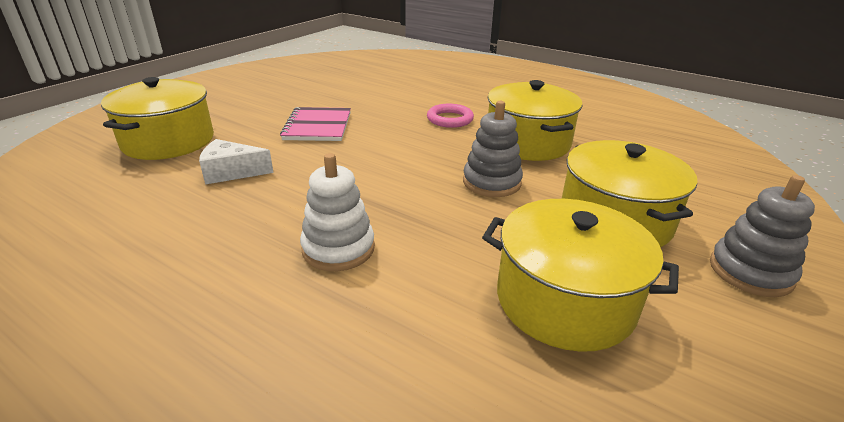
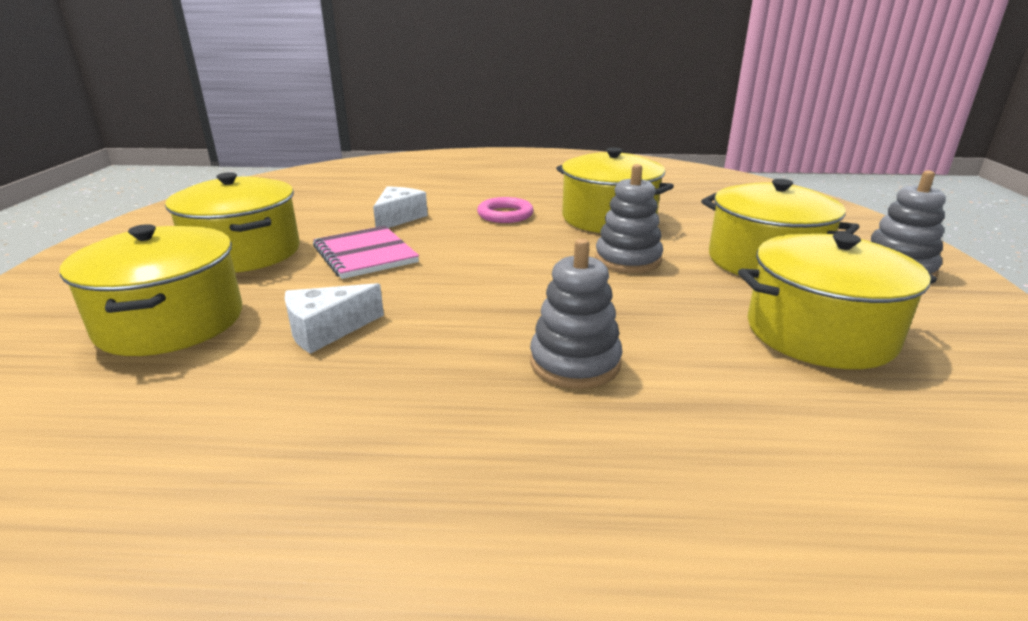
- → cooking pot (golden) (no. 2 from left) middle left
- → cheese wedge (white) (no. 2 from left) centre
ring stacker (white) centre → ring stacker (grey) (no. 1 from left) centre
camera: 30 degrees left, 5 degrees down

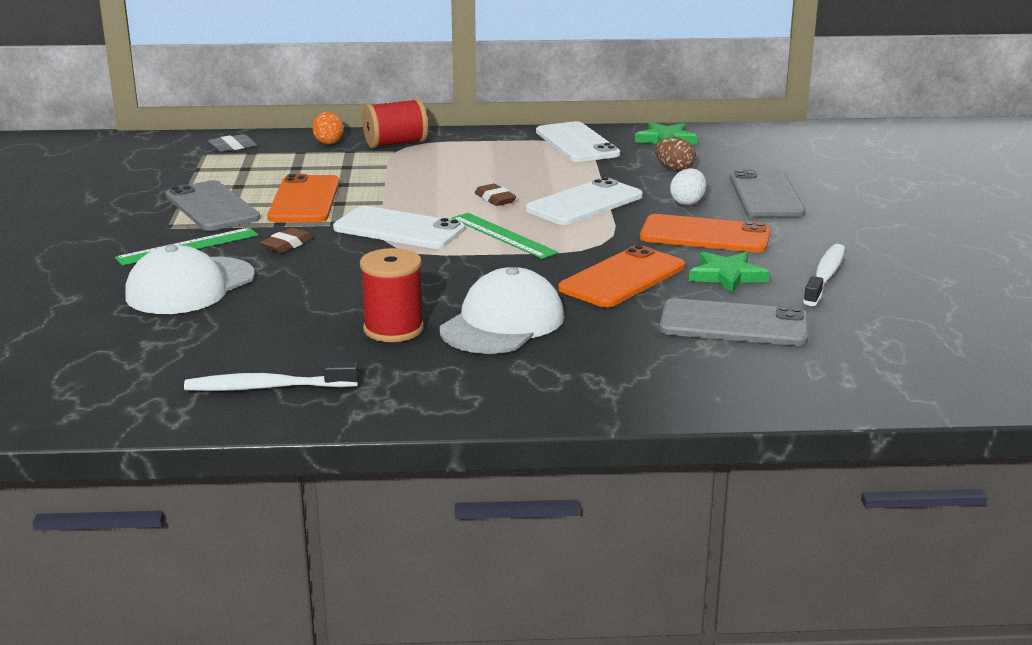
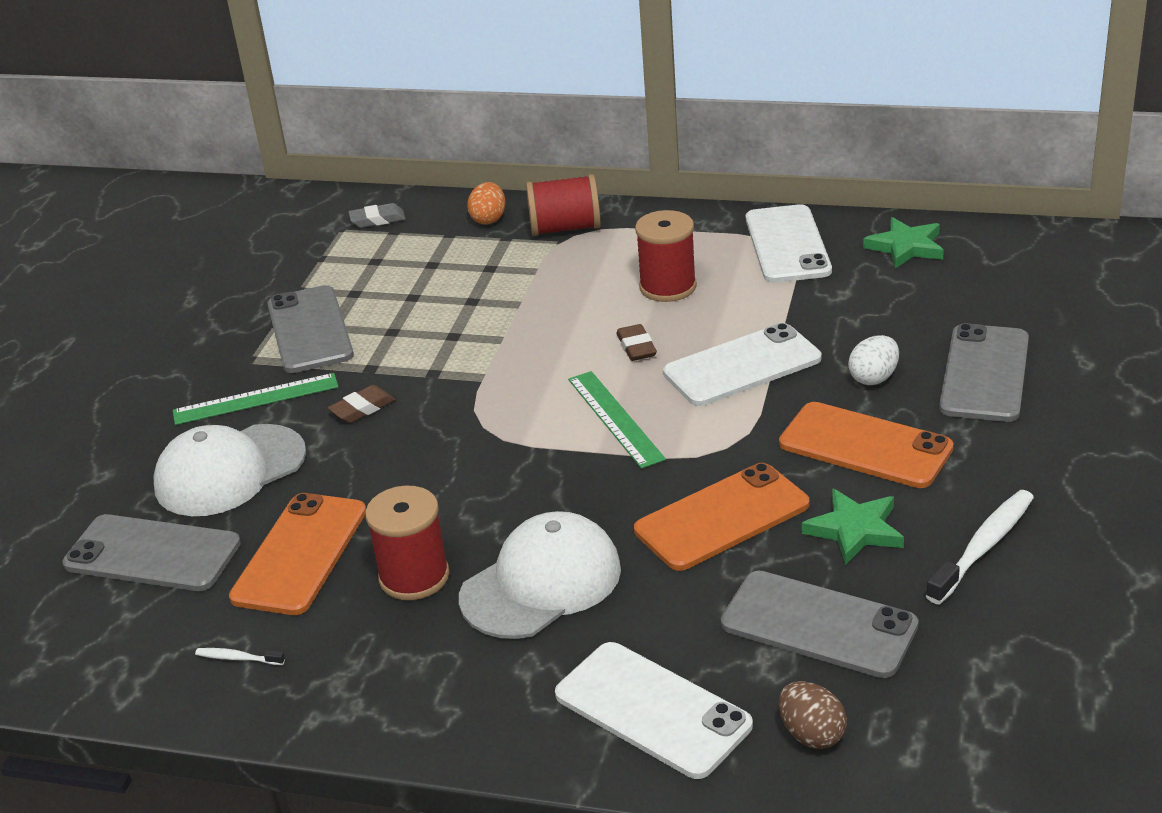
- → smartphone (grey) (no. 1 from left) bottom left
toothbrush (white) (no. 1 from left) middle left → toothbrush (white) (no. 1 from left) bottom left, x0.48
smartphone (bright orange) (no. 1 from left) top left → smartphone (bright orange) (no. 1 from left) bottom left, relocated
smartphone (white) (no. 1 from left) centre → smartphone (white) (no. 1 from left) bottom centre, relocated
- → reel of thread (red) (no. 3 from left) top centre
toy egg (russet) top centre → toy egg (russet) bottom right, relocated
camera: 20 degrees right, 10 degrees up

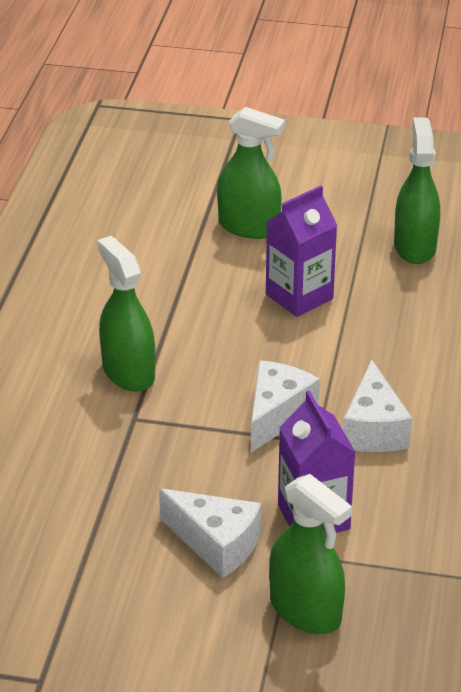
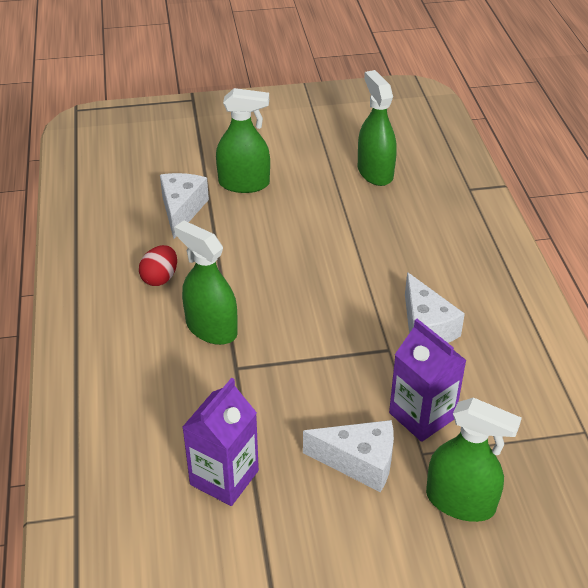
- → toy egg (red) middle left
cheese wedge (white) (no. 2 from left in the first image) centre → cheese wedge (white) (no. 1 from left) middle left, relocated
carton (violet) (no. 1 from left) centre → carton (violet) (no. 1 from left) bottom centre, relocated
camera: 20 degrees left, 5 degrees up

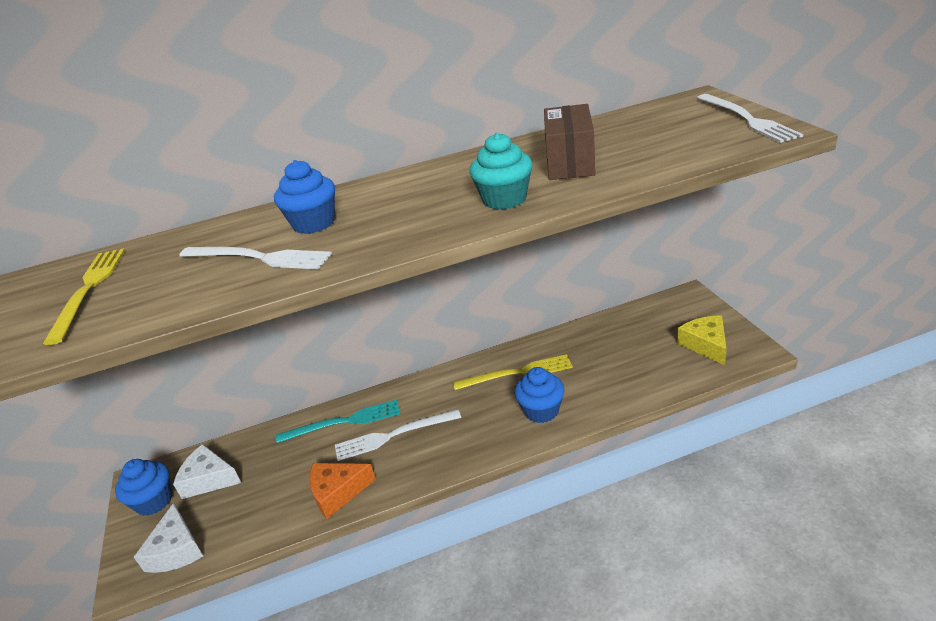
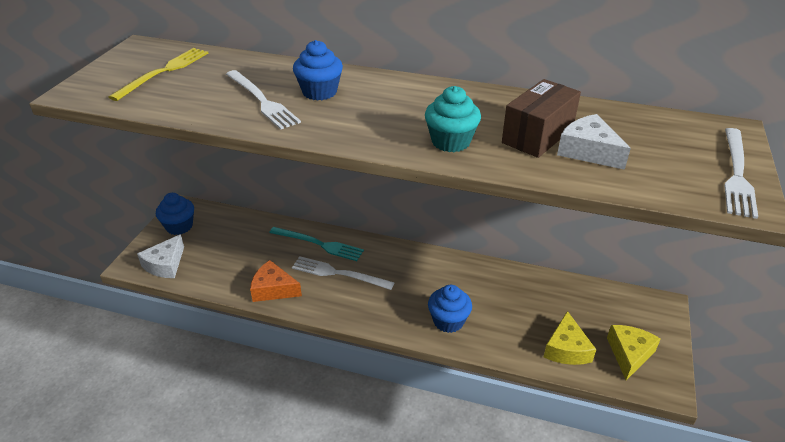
- → cheese wedge (golden) (no. 1 from left) bottom right
cheese wedge (white) (no. 2 from left) bottom left → cheese wedge (white) (no. 2 from left) top right, relocated
fork (golden) (no. 2 from left) centre → -
camera: 30 degrees right, 5 degrees up

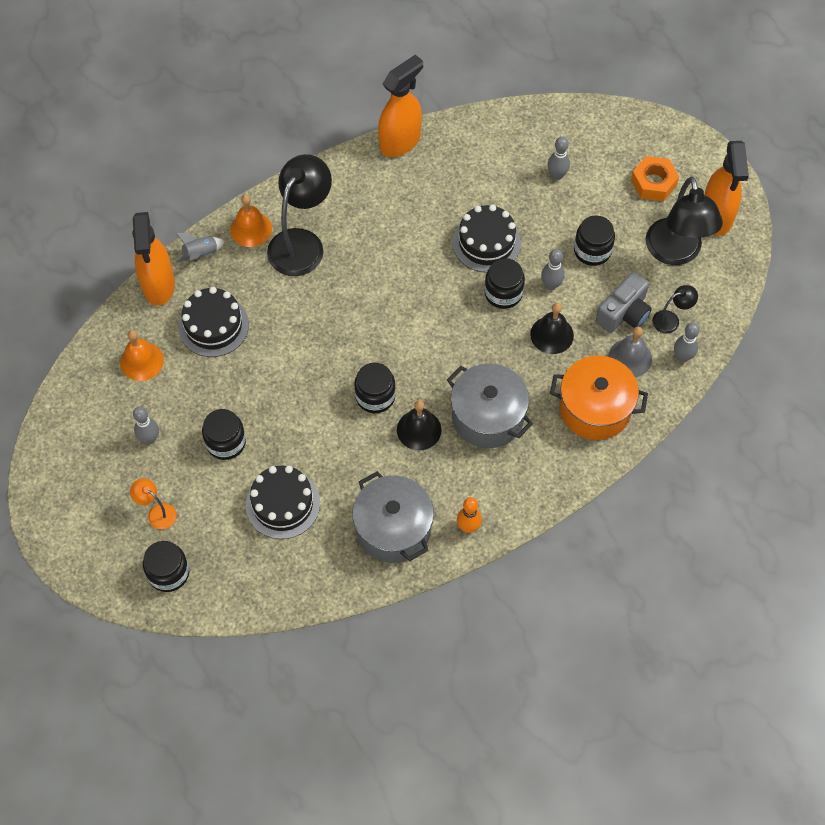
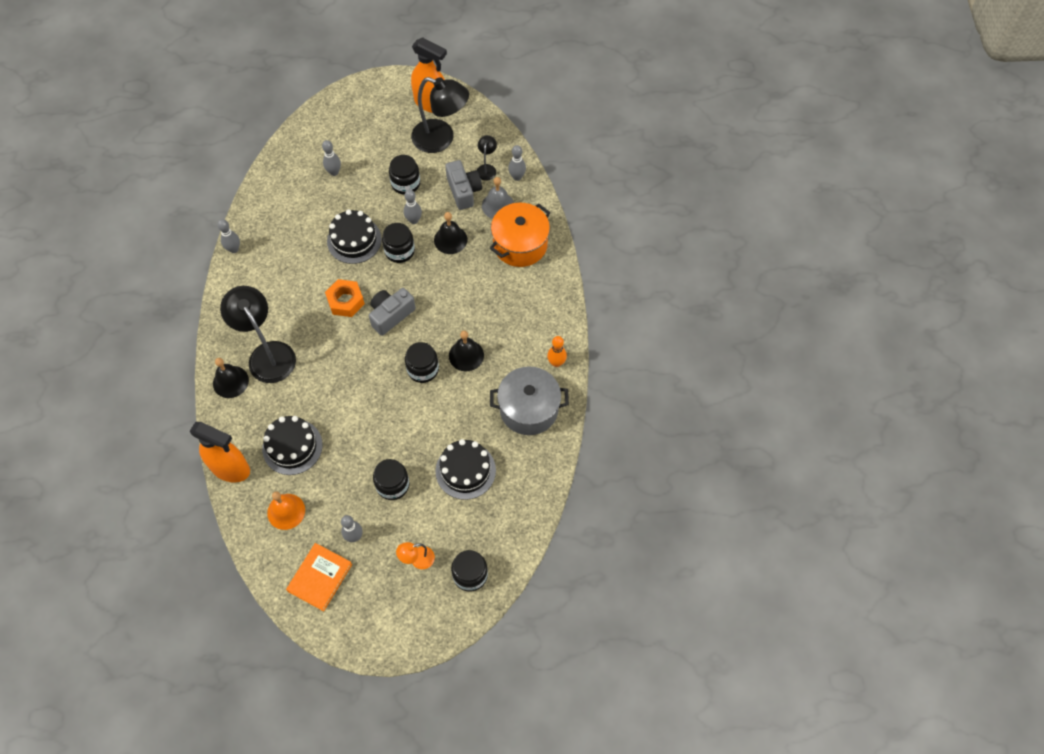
hand bell (bright orange) (no. 2 from left) top left → hand bell (ebony) (no. 1 from left) middle left
sprayer (bright orange) (no. 2 from left) top centre → skittle (grey) (no. 1 from left) top left
- → hardback (bright orange) bottom left
hex nut (bright orange) top right → hex nut (bright orange) middle left, relocated
- → photo camera (grey) (no. 1 from left) centre
spaceship (grey) top left → -
cooking pot (grey) (no. 2 from left) centre → -
camera: 60 degrees left, 0 degrees up

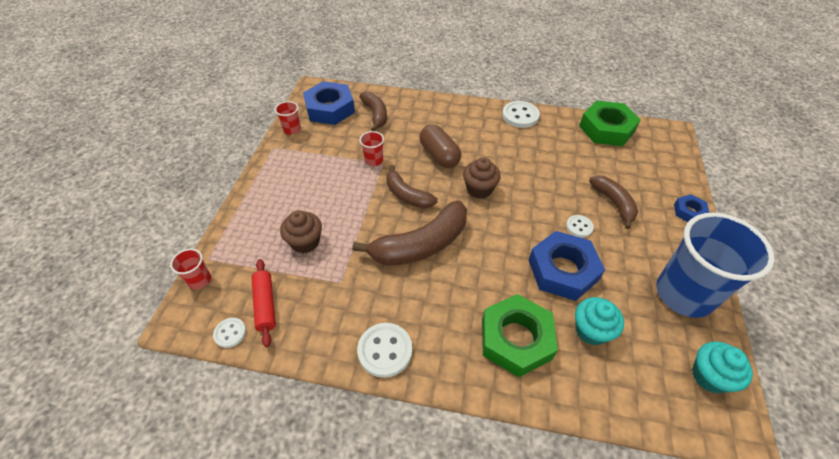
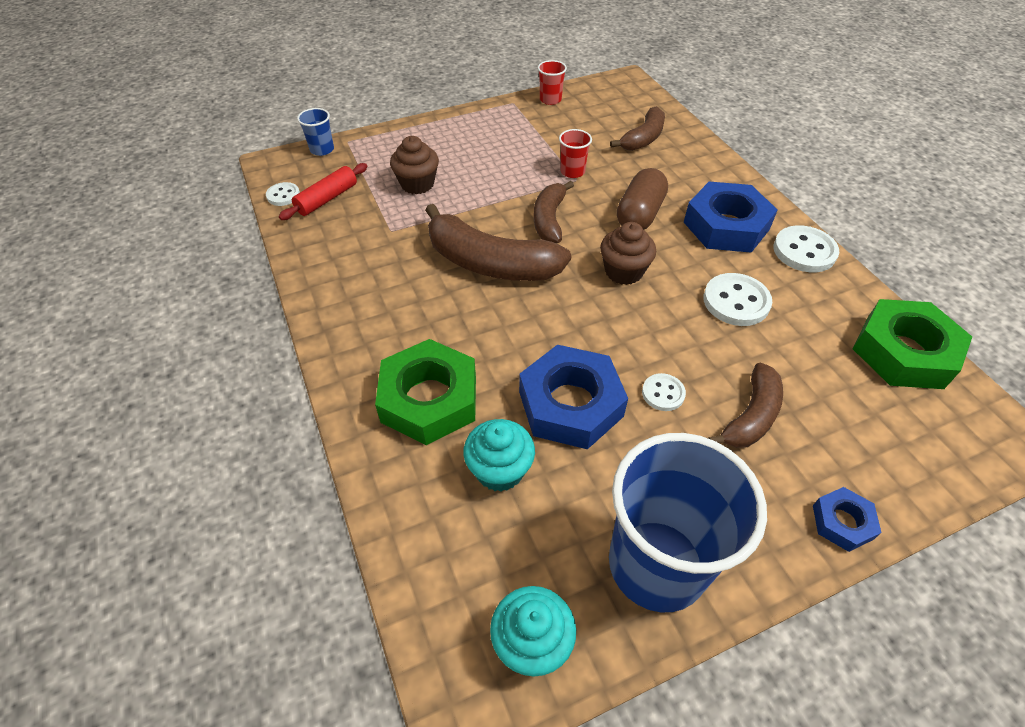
cup (red) (no. 1 from left) middle left → cup (cobalt) (no. 1 from left) top left
hex nut (cobalt) (no. 1 from left in the first image) top centre → hex nut (cobalt) (no. 2 from left) top right, relocated
sewing button (white) (no. 2 from left in the first image) bottom centre → sewing button (white) (no. 3 from left) middle right, relocated
camera: 55 degrees right, 0 degrees up

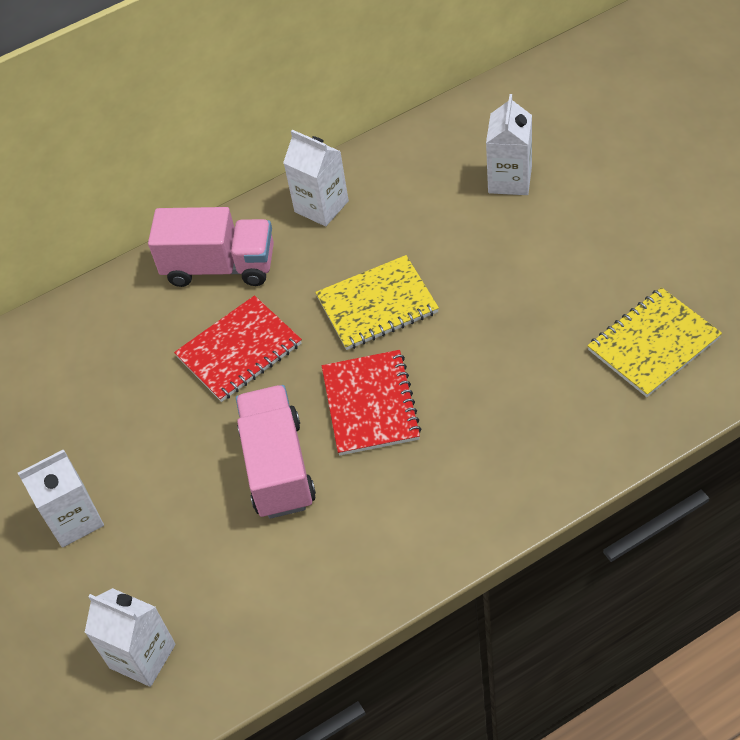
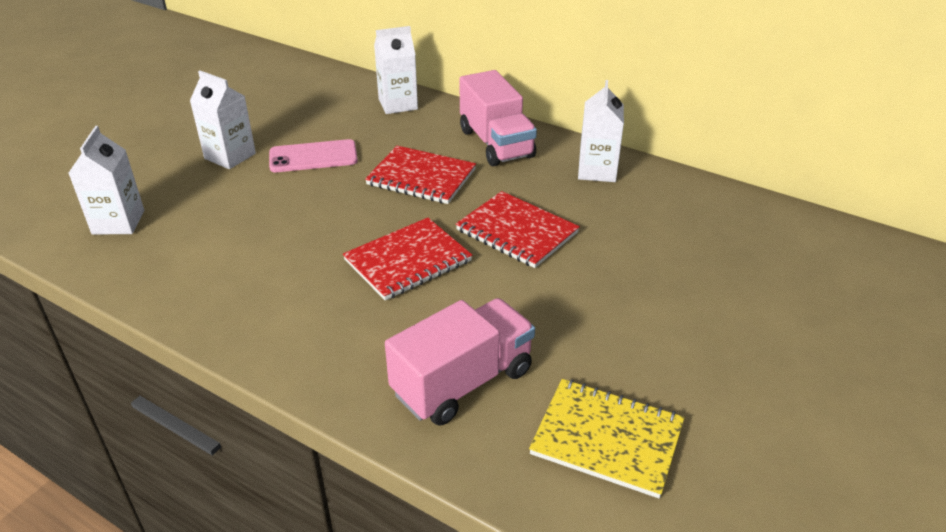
- → smartphone (rose-pink) top left
carton (white) (no. 4 from left in the first image) top right → carton (white) (no. 3 from left) top centre, relocated
toy truck (rose-pink) (no. 2 from left in the first image) centre → toy truck (rose-pink) (no. 1 from left) bottom centre, relocated
exercise book (golden) (no. 1 from left) centre → exercise book (red) (no. 3 from left) centre
camera: 55 degrees right, 15 degrees down

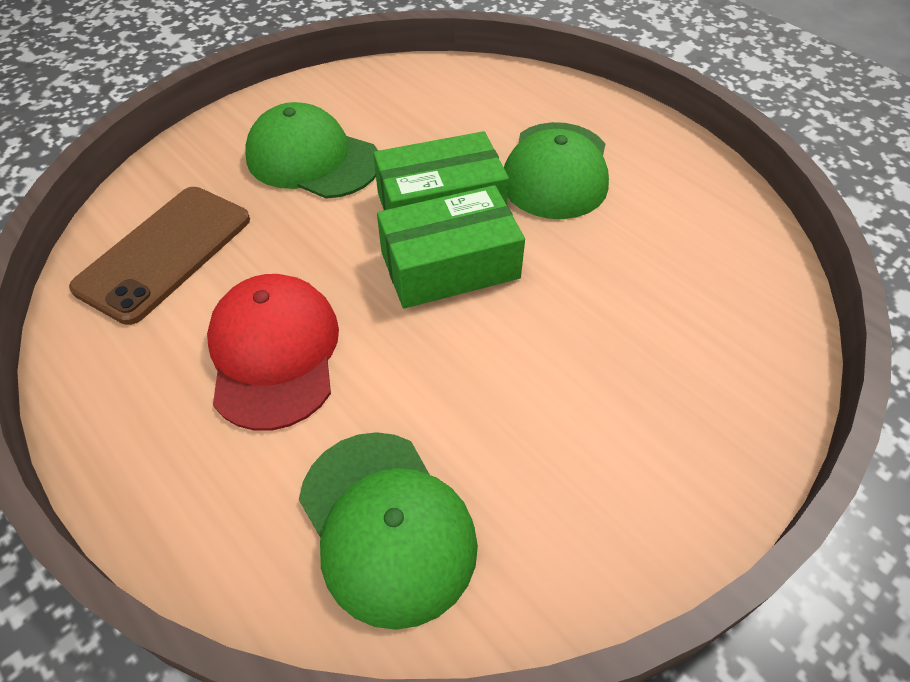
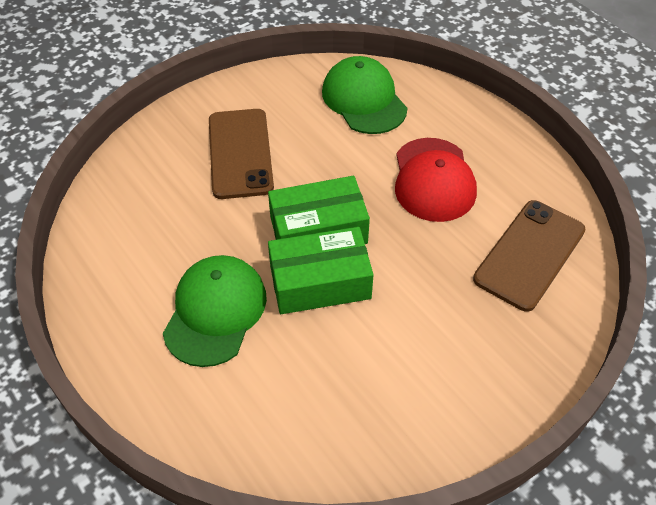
- → smartphone (russet) (no. 1 from left) top centre
baseball cap (leaf-green) (no. 1 from left) top centre → -
camera: 175 degrees left, 0 degrees up

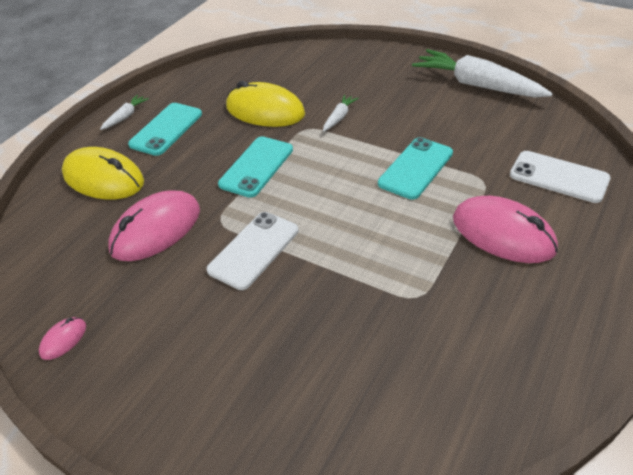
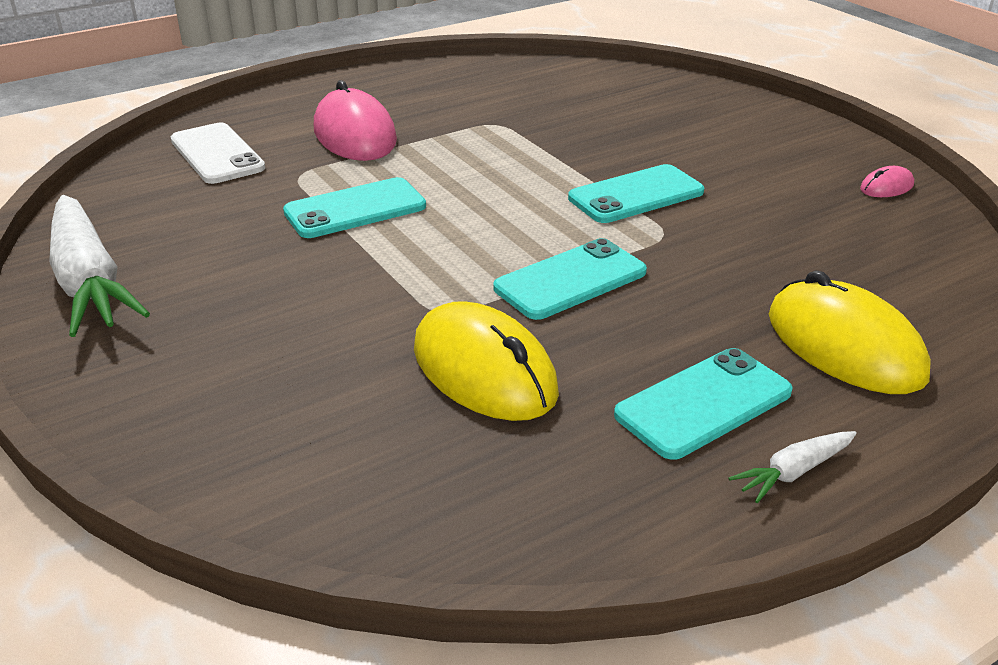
smartphone (white) (no. 1 from left) centre → smartphone (teal) (no. 3 from left) top centre
PC mouse (rose-pink) (no. 2 from left) middle left → -
root vegetable (white) (no. 2 from left) top centre → -
camera: 155 degrees left, 10 degrees down

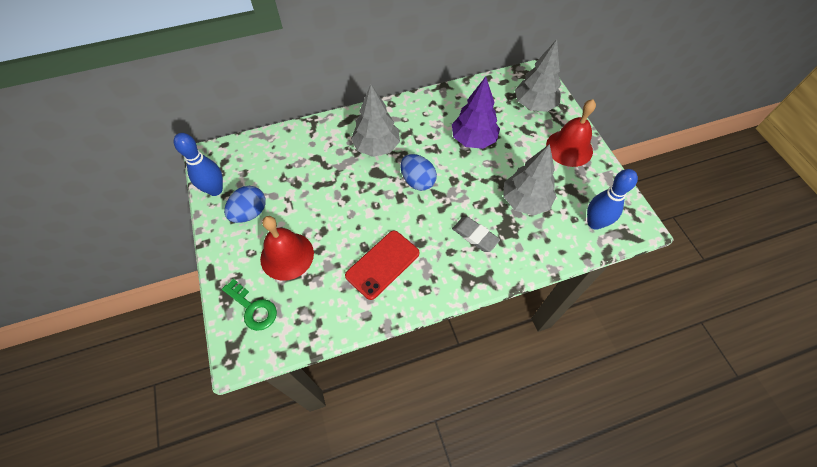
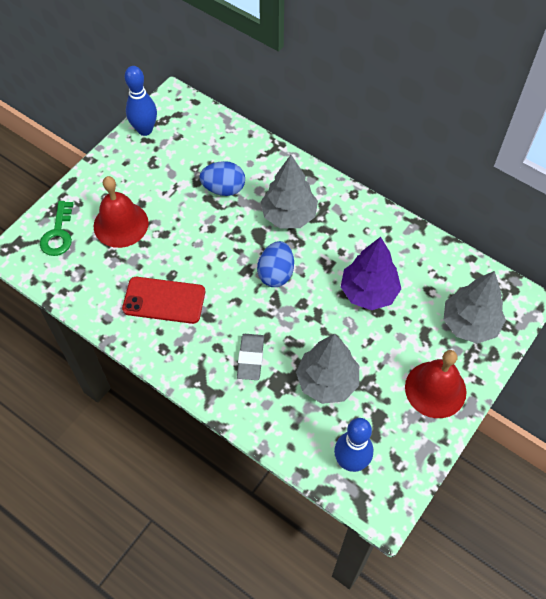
toy egg (cobalt) (no. 1 from left) middle left → toy egg (cobalt) (no. 1 from left) top centre, relocated
camera: 55 degrees right, 0 degrees up

